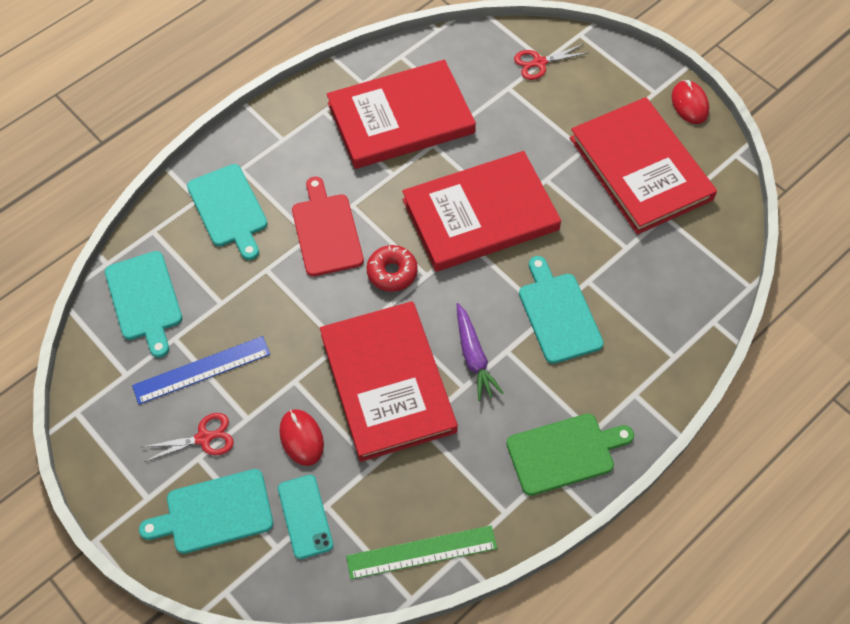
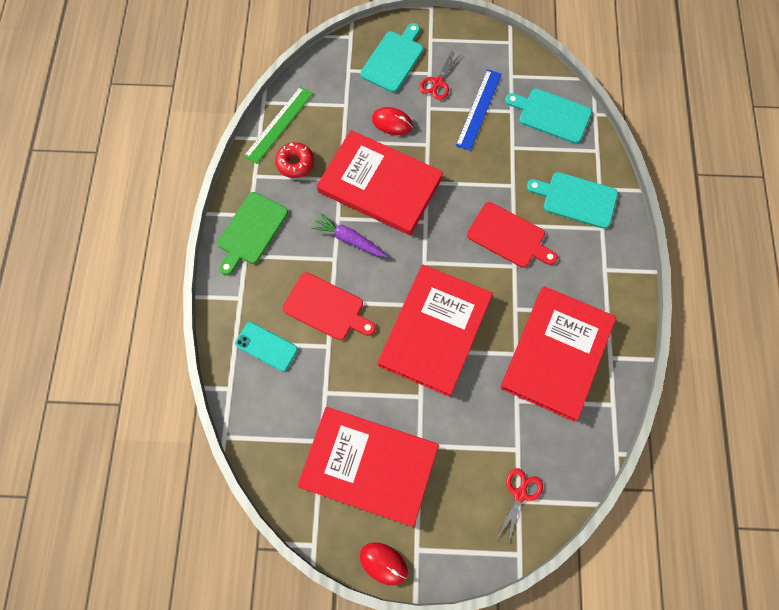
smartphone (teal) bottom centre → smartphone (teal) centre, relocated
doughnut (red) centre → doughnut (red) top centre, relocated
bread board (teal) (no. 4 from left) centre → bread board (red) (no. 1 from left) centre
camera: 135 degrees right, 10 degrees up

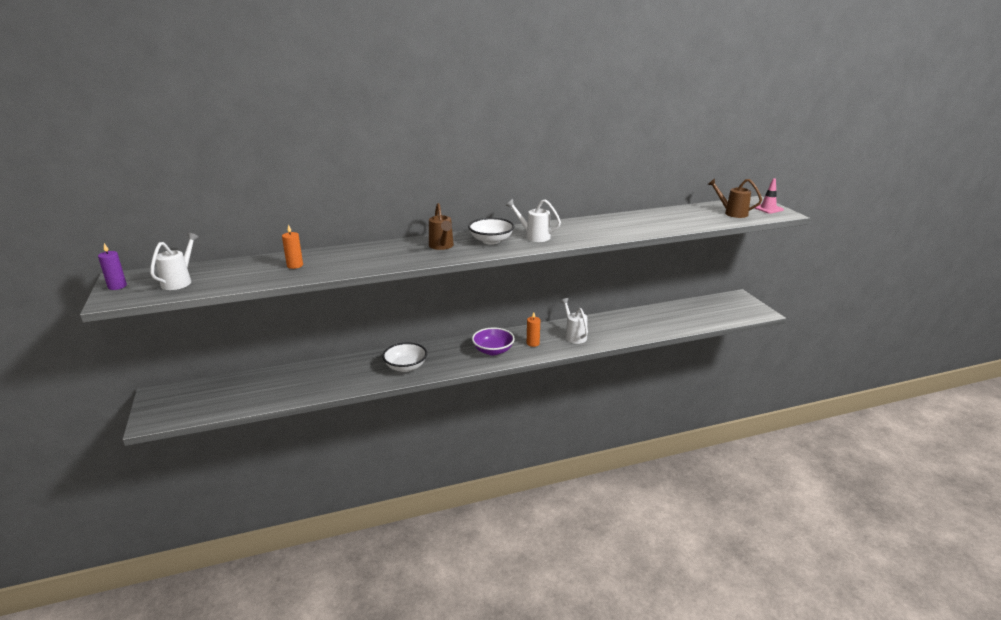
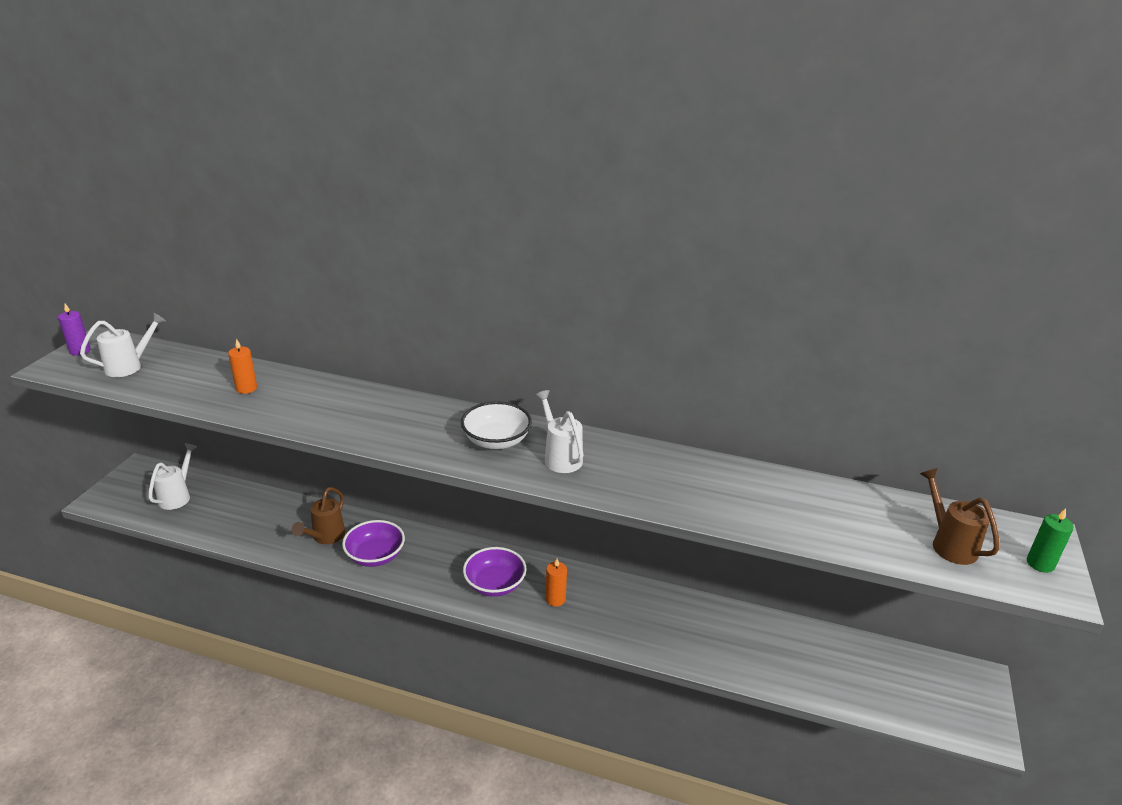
watering pot (white) (no. 3 from left in the first image) centre → watering pot (white) (no. 2 from left) middle left, relocated
watering pot (russet) (no. 1 from left) centre → watering pot (russet) (no. 1 from left) middle left, relocated
bowl (white) (no. 1 from left) centre → bowl (violet) (no. 1 from left) bottom left
road cone (rose-pink) top right → pillar candle (leaf-green) bottom right
camera: 35 degrees right, 5 degrees up

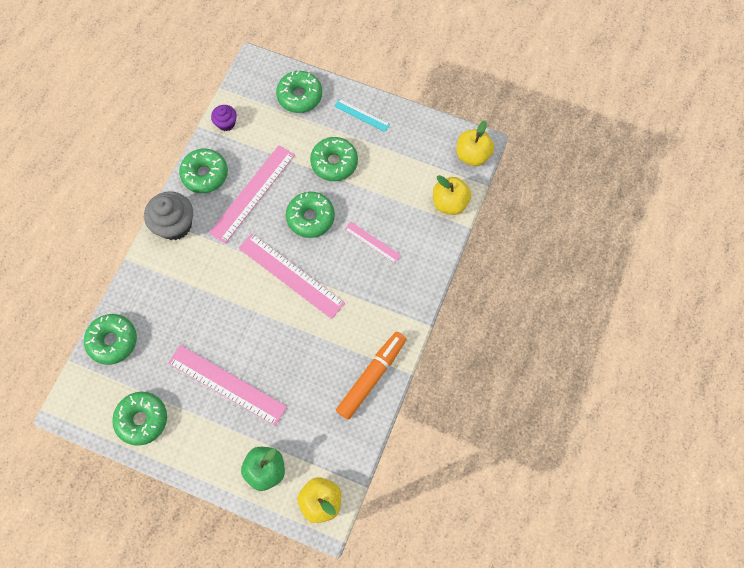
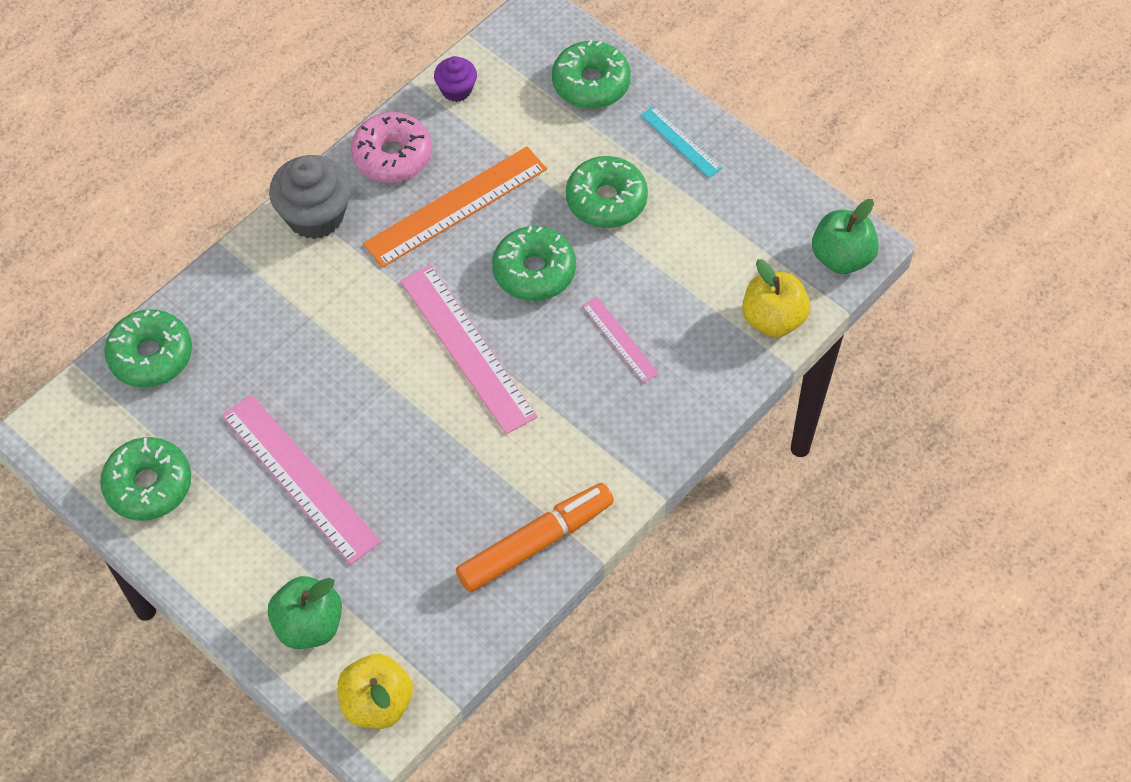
doughnut (leaf-green) (no. 3 from left) top left → doughnut (rose-pink) top centre
ruler (rose-pink) (no. 2 from left) centre → ruler (bright orange) top centre
apple (golden) (no. 3 from left) top centre → apple (leaf-green) (no. 2 from left) top right
camera: 20 degrees right, 10 degrees down

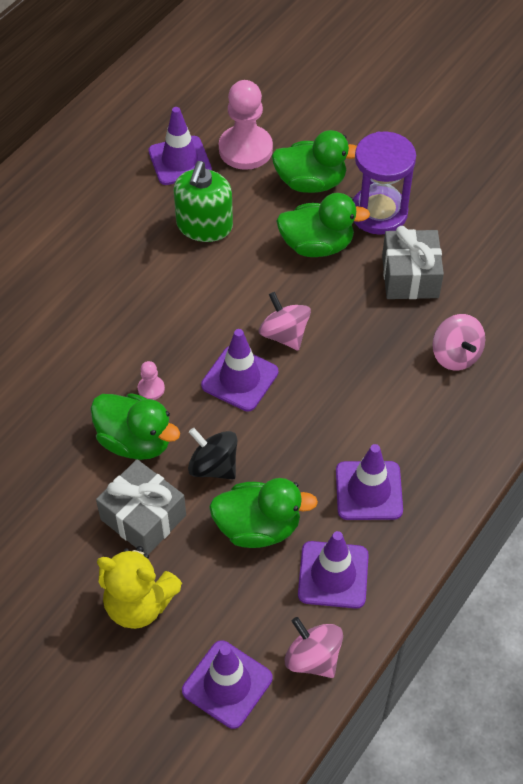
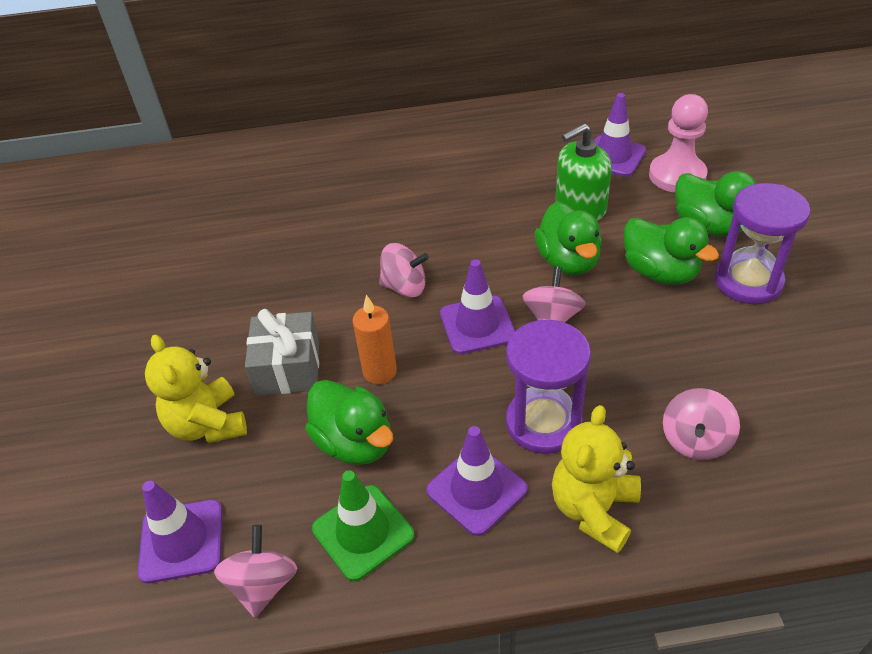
road cone (violet) (no. 4 from left) bottom centre → road cone (leaf-green) bottom centre
whirligig (ebony) centre → pillar candle (bright orange) centre
game pawn (rose-pink) (no. 1 from left) middle left → whirligig (rose-pink) (no. 2 from left) centre
- → sand timer (violet) (no. 1 from left) centre
duck (leaf-green) (no. 1 from left in the first image) middle left → duck (leaf-green) (no. 2 from left) centre, relocated
- → teddy (golden) (no. 2 from left) bottom right
gift (grey) (no. 2 from left) middle right → -
camera: 50 degrees right, 10 degrees down

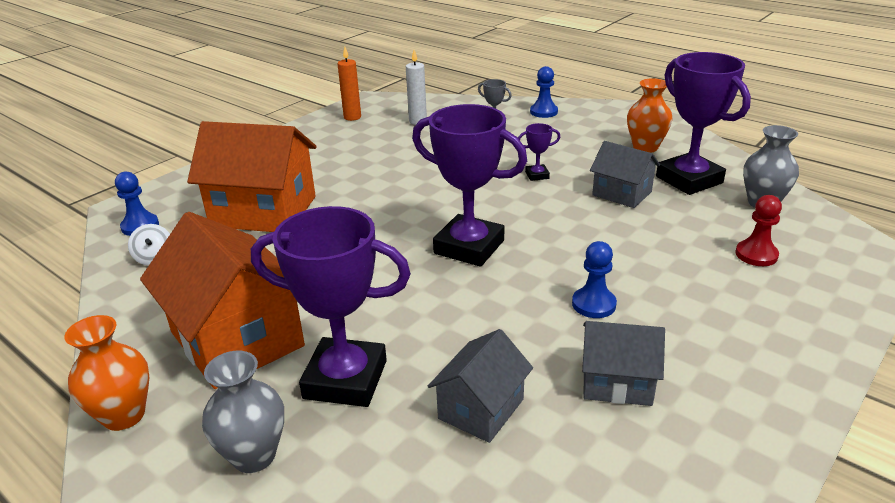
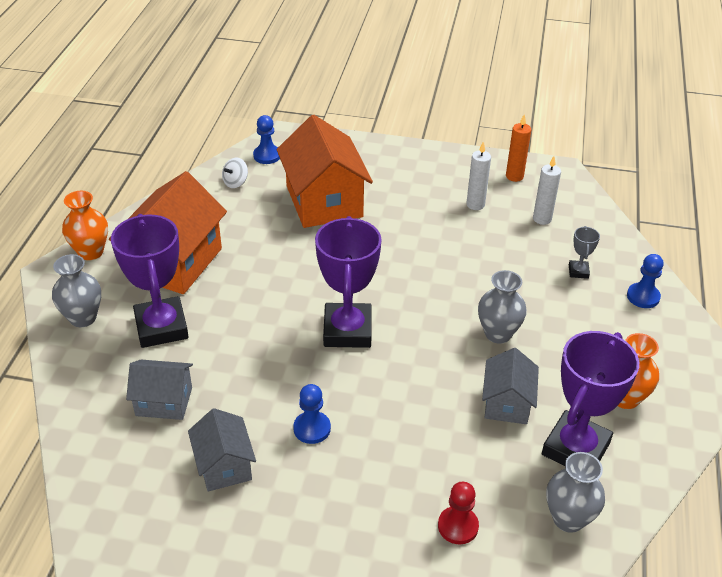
- → pillar candle (white) (no. 1 from left) top centre
award cup (violet) (no. 3 from left) top centre → vase (grey) (no. 2 from left) middle right
camera: 60 degrees right, 10 degrees up

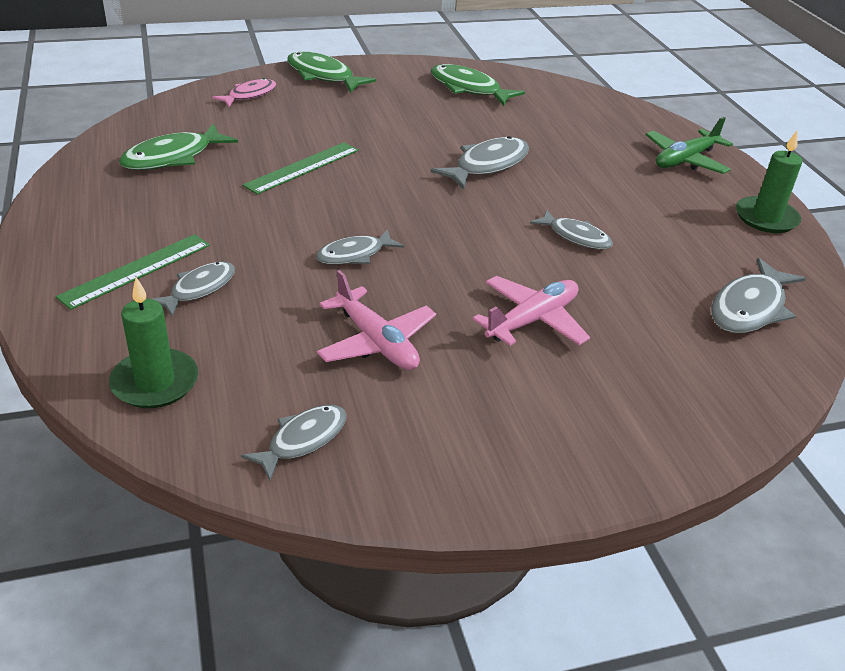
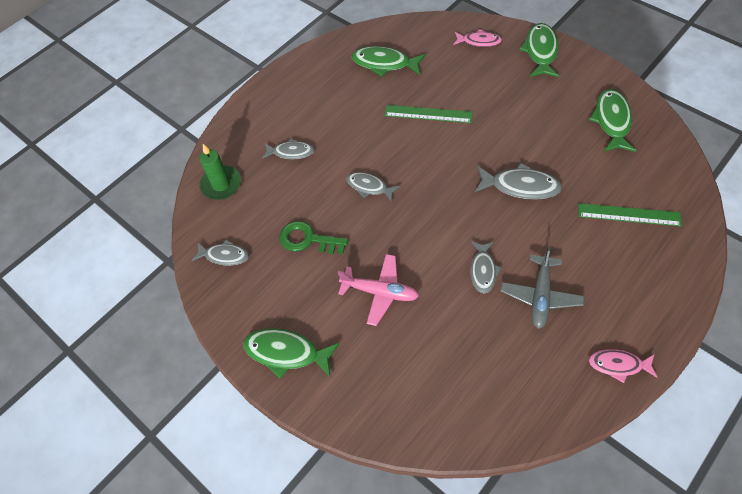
- → fish figure (leaf-green) (no. 1 from left) bottom centre
toy plane (rose-pink) (no. 1 from left) centre → key (leaf-green) centre
- → toy plane (grey) middle right
ruler (leaf-green) (no. 1 from left in the first image) middle left → ruler (leaf-green) (no. 2 from left) middle right, relocated
pillar candle (leaf-green) (no. 2 from left) top right → fish figure (rose-pink) (no. 2 from left) bottom right
toy plane (leaf-green) top right → -
fish figure (grey) (no. 6 from left) middle right → -
camera: 65 degrees right, 20 degrees up

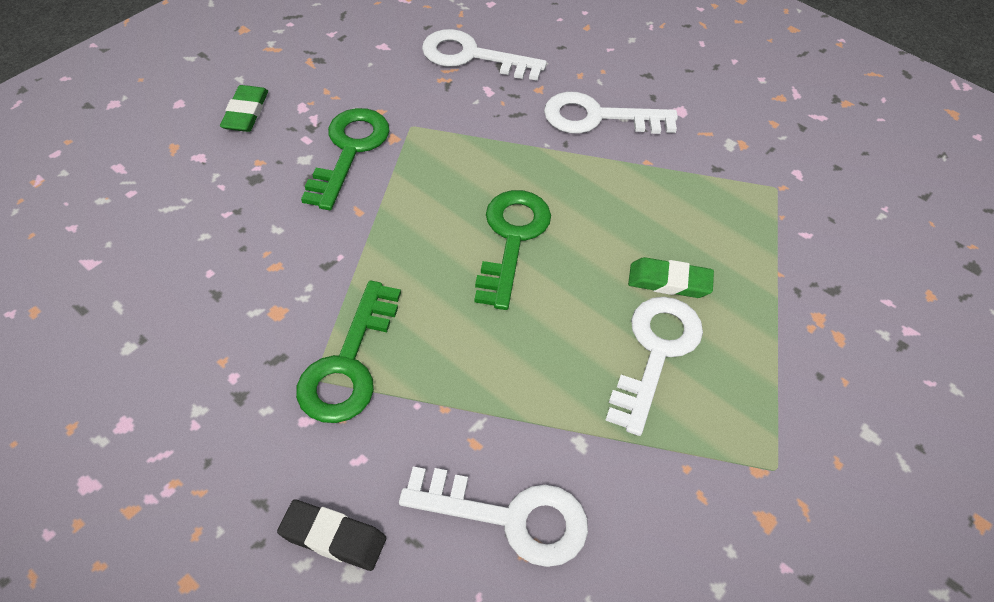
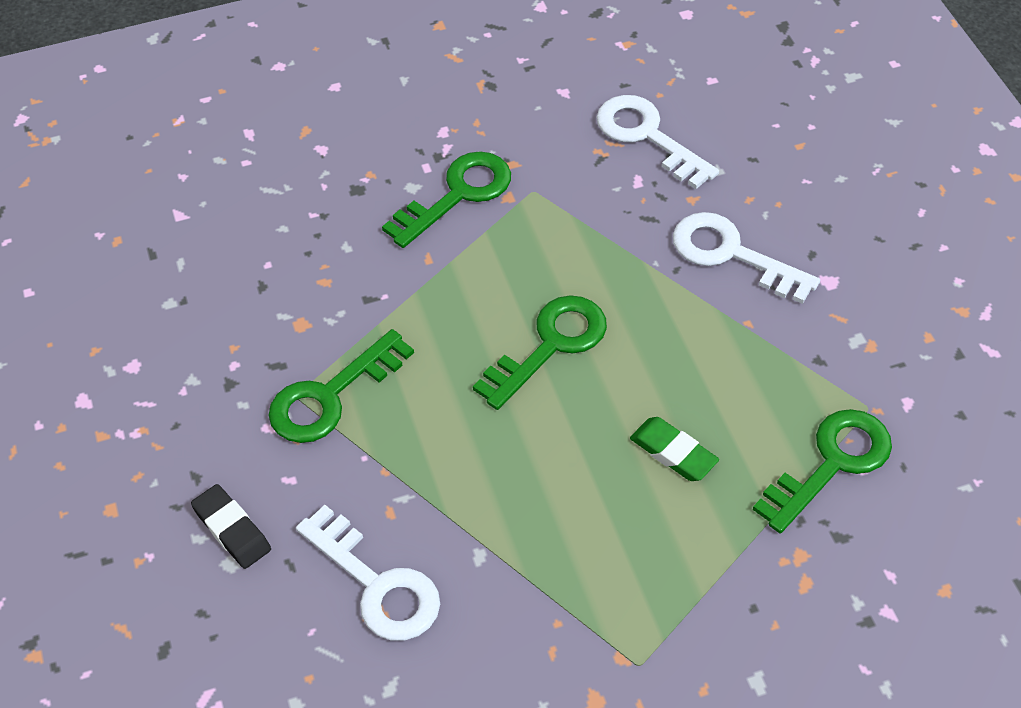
- → key (leaf-green) (no. 4 from left) middle right
pencil eraser (leaf-green) (no. 1 from left) top left → -
key (white) (no. 4 from left) centre → -
camera: 35 degrees right, 0 degrees up

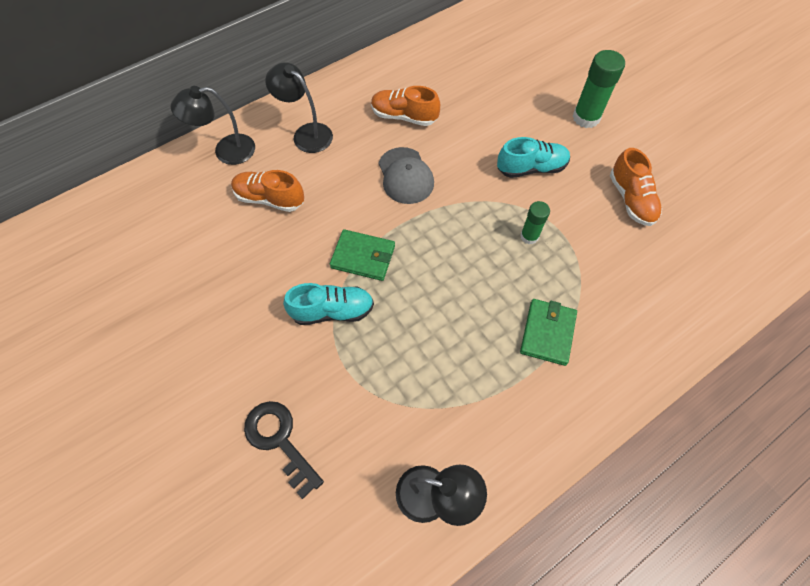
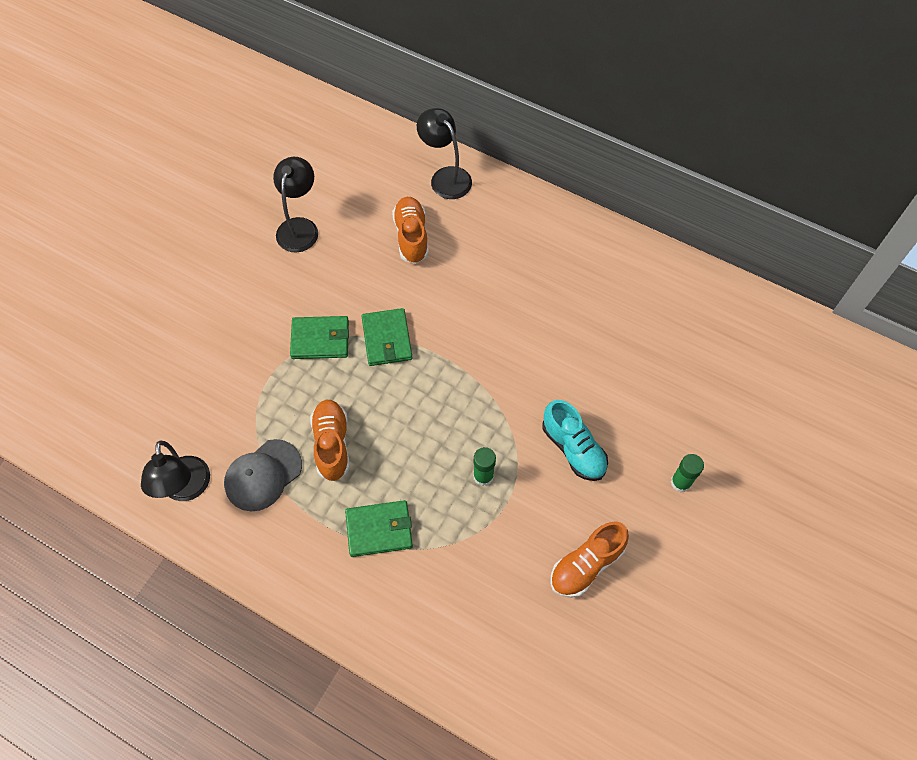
baseball cap (grey) top centre → baseball cap (grey) middle left, relocated
desk lamp (ebony) (no. 2 from left) top centre → desk lamp (ebony) (no. 2 from left) top left, relocated
lace-up shoe (teal) (no. 1 from left) centre → wallet (leaf-green) (no. 1 from left) centre
lace-up shoe (bright orange) (no. 2 from left in the first image) top centre → lace-up shoe (bright orange) (no. 1 from left) centre, relocated
glue (leaf-green) (no. 2 from left) top right → glue (leaf-green) (no. 2 from left) middle right, x0.60
key (ebony) bottom centre → -
camera: 65 degrees right, 0 degrees up

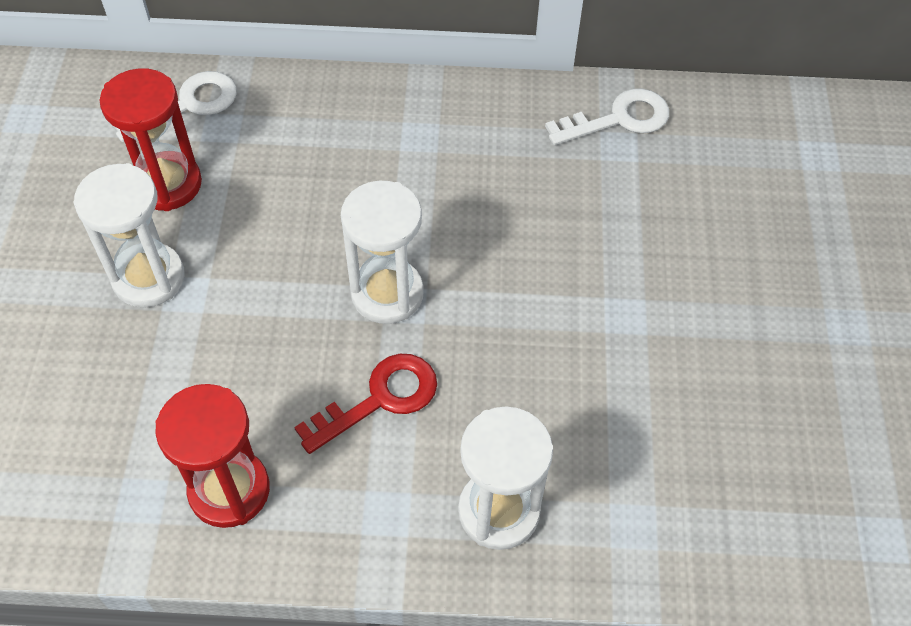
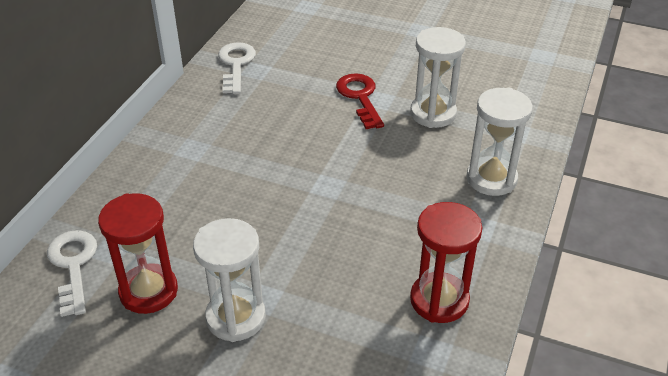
key (red) centre → key (red) top centre, relocated
sand timer (white) (no. 2 from left) centre → sand timer (white) (no. 2 from left) top centre, relocated
camera: 70 degrees left, 15 degrees down

